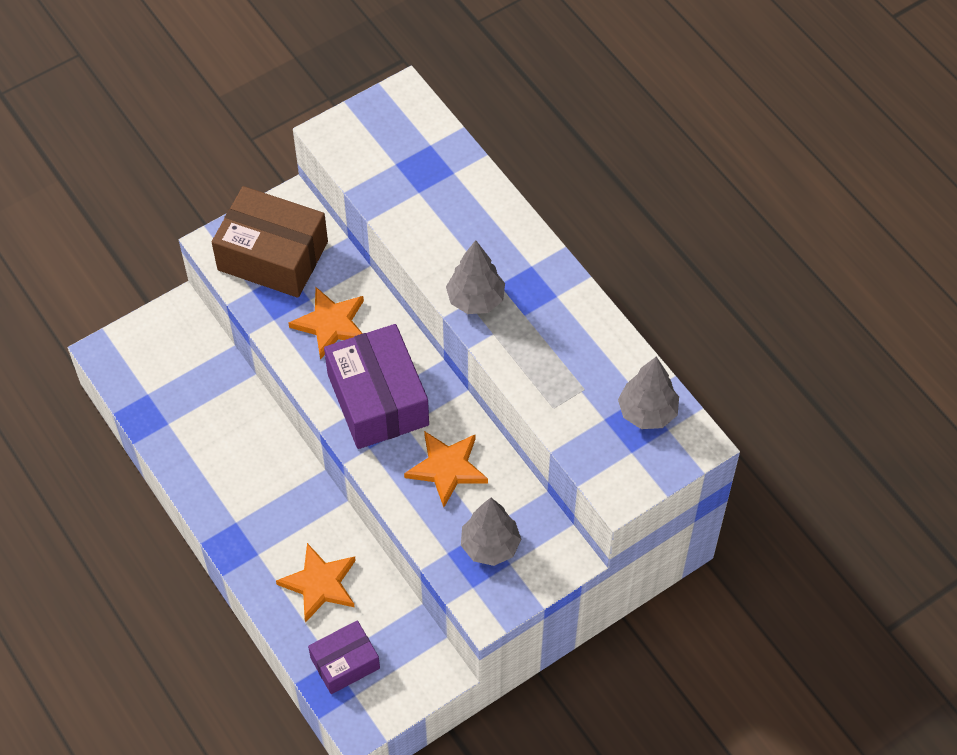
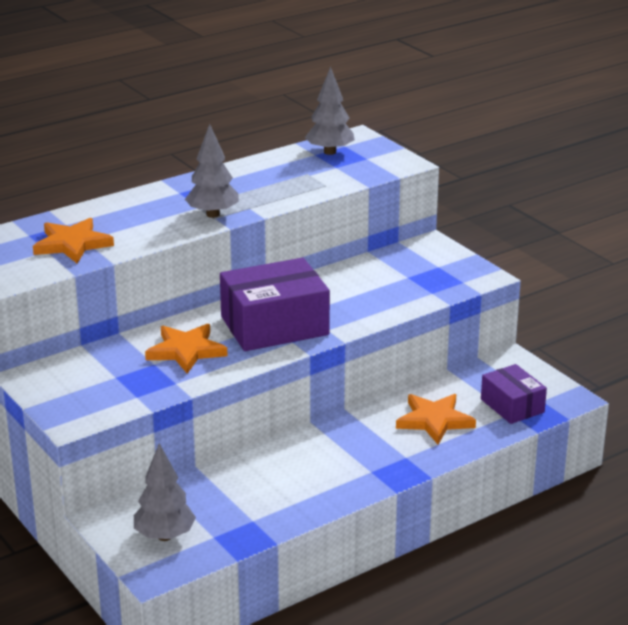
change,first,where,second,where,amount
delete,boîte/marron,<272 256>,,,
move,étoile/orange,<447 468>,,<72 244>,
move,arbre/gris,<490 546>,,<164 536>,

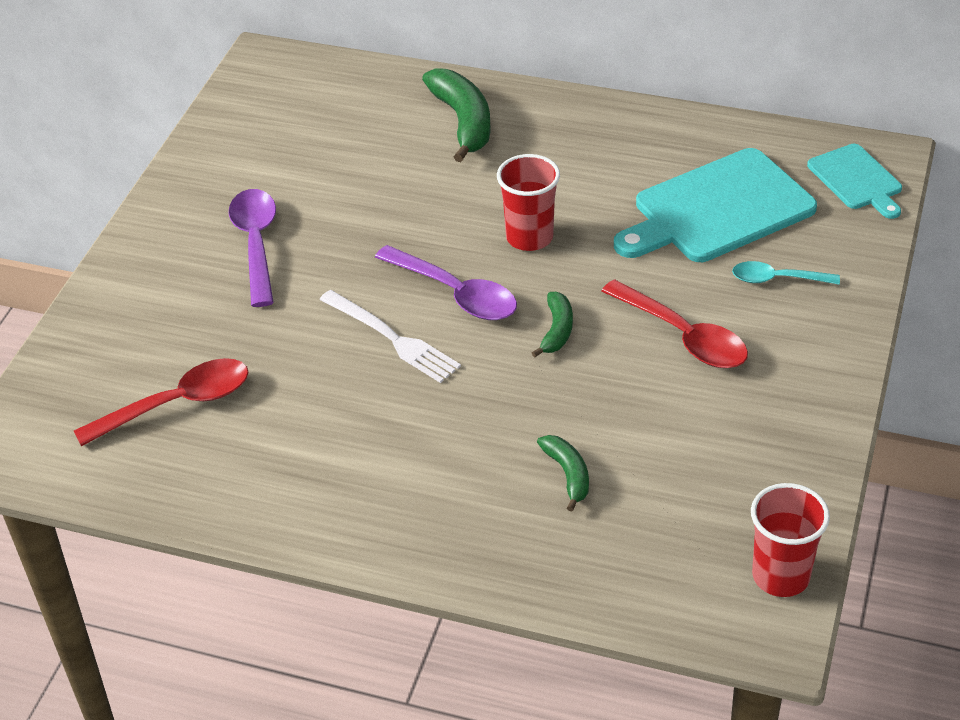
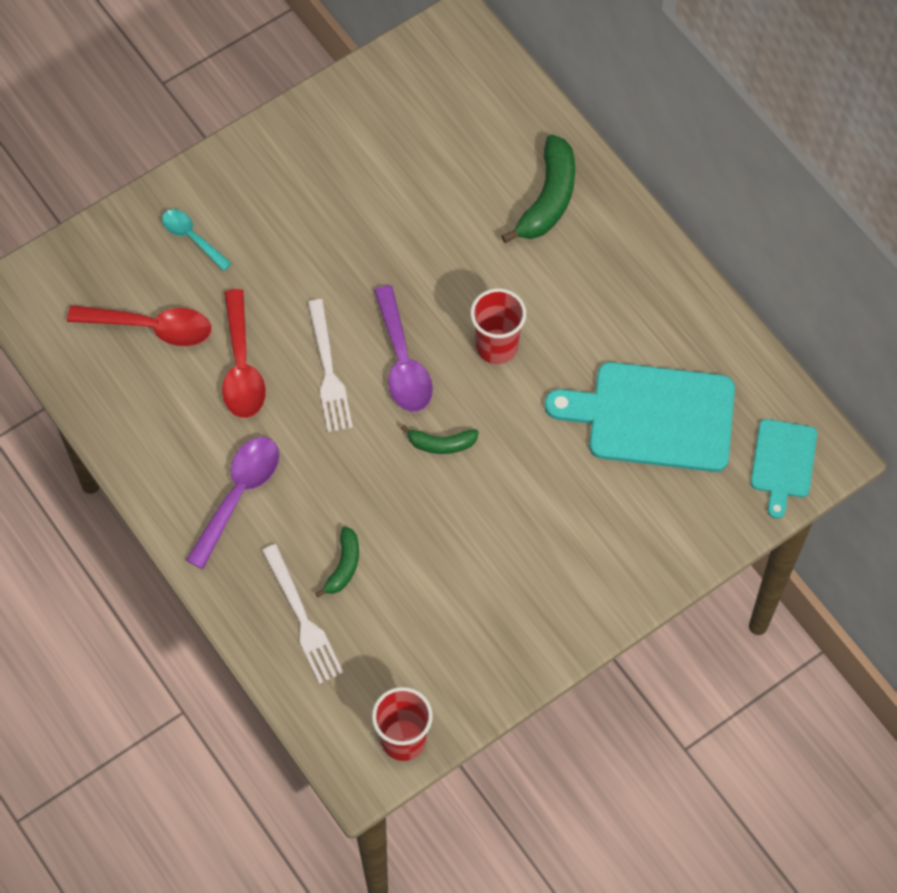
change,first,where,second,where,amount
insert,,,fourchette/blanc,<302 618>,
move,cuillère/violet,<256 244>,,<238 495>,
move,cuillère/rouge,<683 336>,,<241 366>,
move,cuillère/turquoise,<777 279>,,<192 238>,
rotate,banane/vert,<557 330>,,<441 444>,45 degrees clockwise

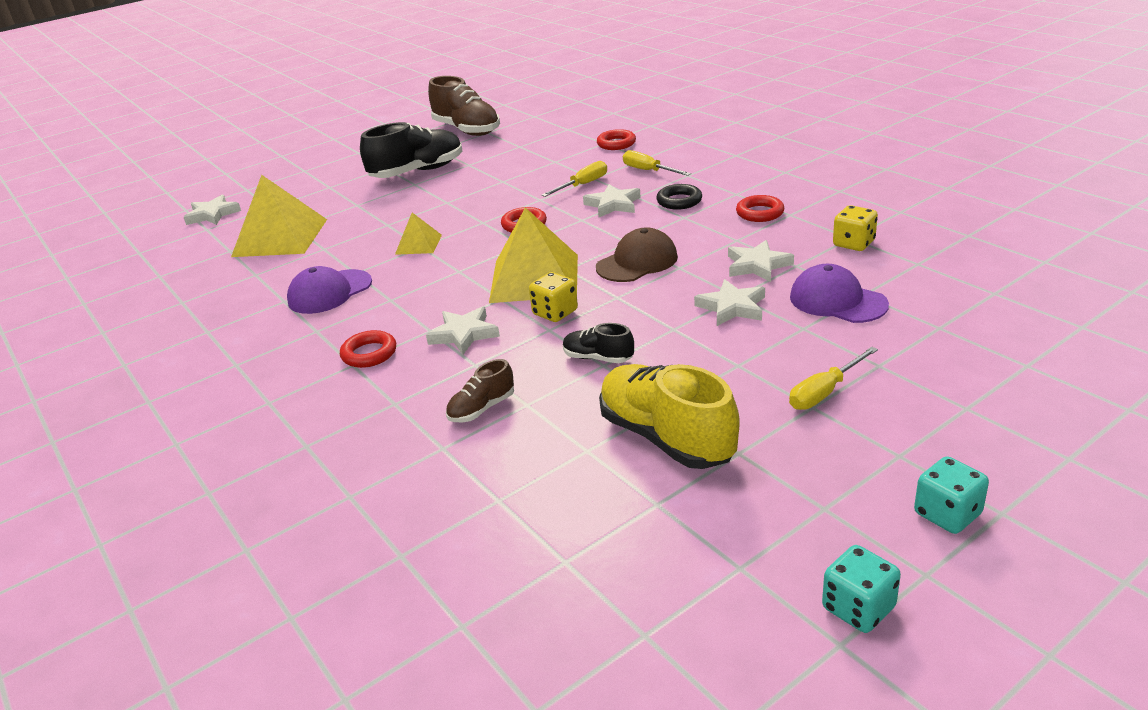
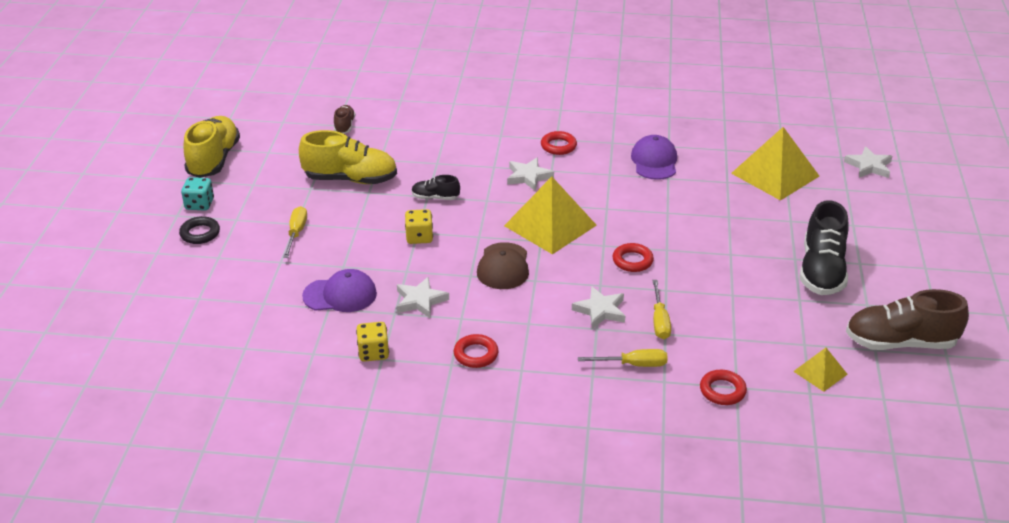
change,first,where,second,where,amount
delete,étoile/blanc,<732 307>,,,
move,pyramide/jaune,<418 244>,,<820 372>,
move,chaussure/marron,<482 409>,,<344 126>,
move,dé/jaune,<555 313>,,<419 237>,
move,anneau/noir,<679 201>,,<200 233>,
replace,dé/turquoise,<858 608>,chaussure/jaune,<214 160>,
rotate,chaussure/noir,<598 358>,,<435 198>,150 degrees counterclockwise

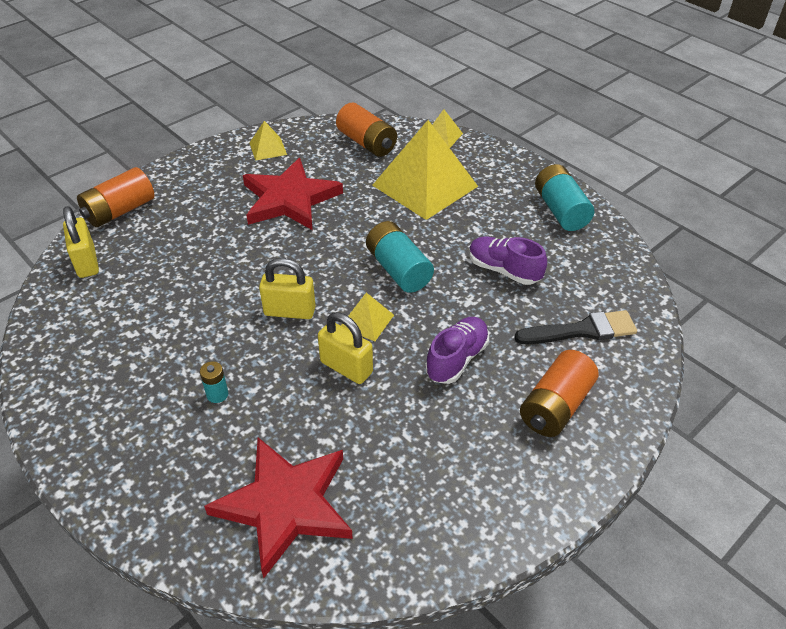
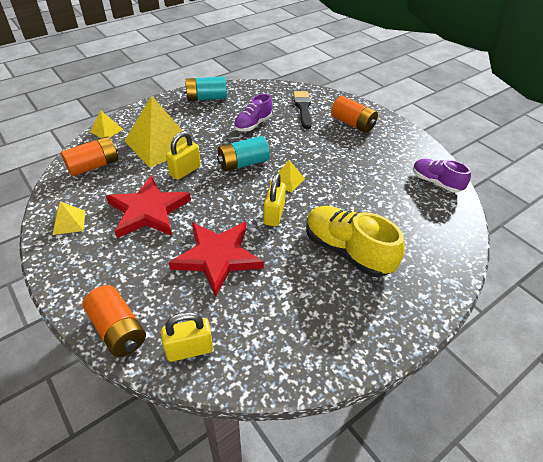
change,first,where,second,where,amount
move,étoile/rouge,<285 505>,,<218 257>,
move,cadenas/jaune,<346 367>,,<185 171>,
move,chaussure/violet,<457 359>,,<436 182>,
replace,pile/turquoise,<217 394>,chaussure/jaune,<347 251>,

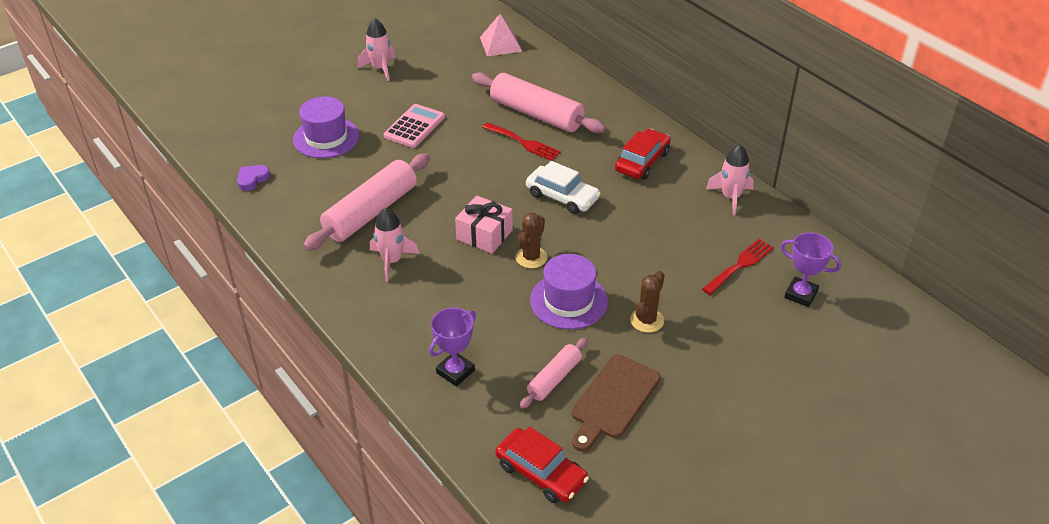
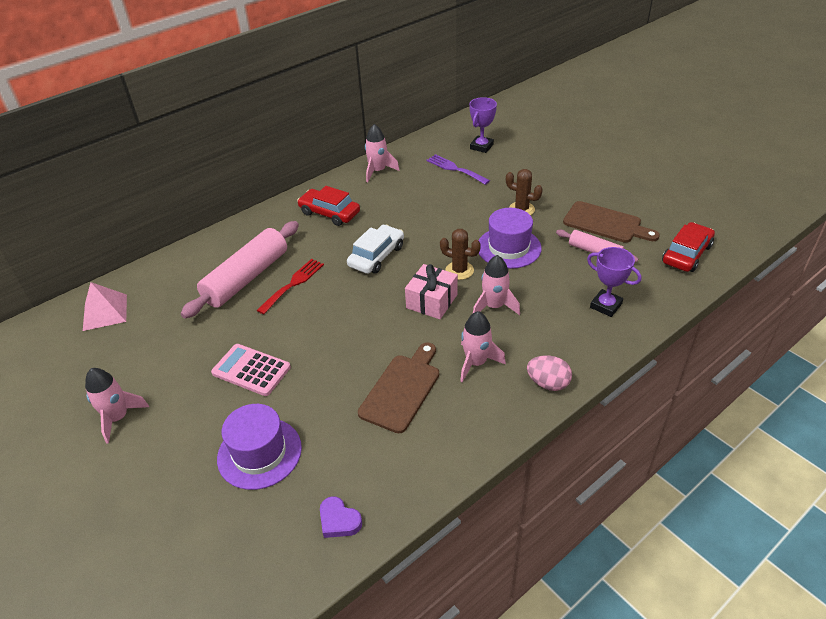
change,first,where,second,where,amount
insert,,,fusée/rose,<494 306>,
insert,,,œuf/rose,<548 383>,
replace,rouleau à pâtisserie/rose,<371 212>,planche à découper/marron,<402 389>,
recolor,fourchette/rouge,<740 265>,fourchette/violet,<455 169>,

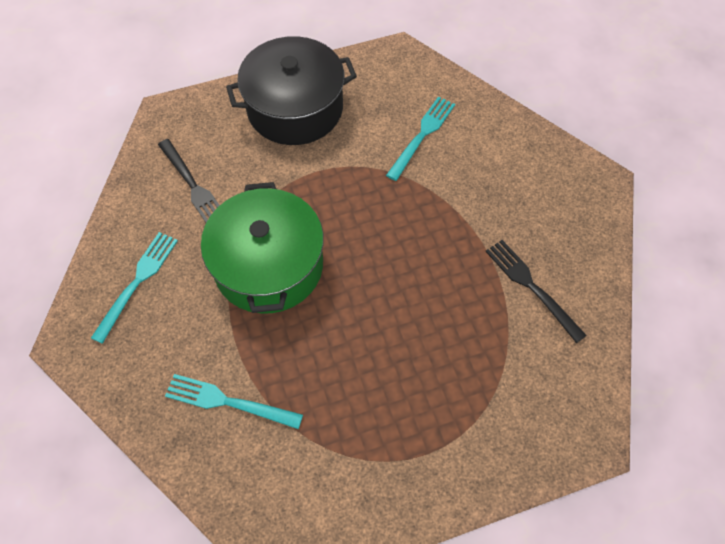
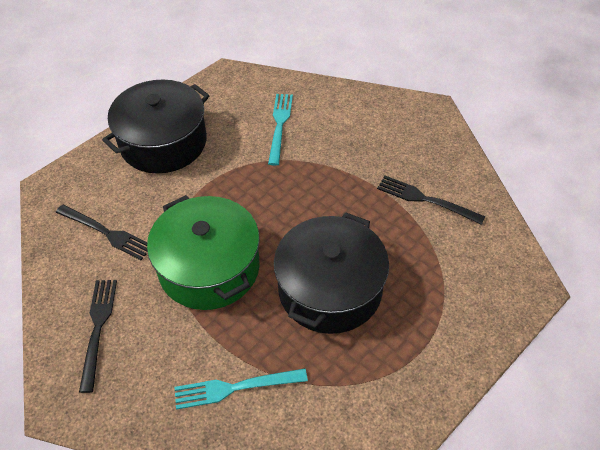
change,first,where,second,where,amount
insert,,,marmite/noir,<330 289>,
recolor,fourchette/turquoise,<138 281>,fourchette/noir,<98 328>,

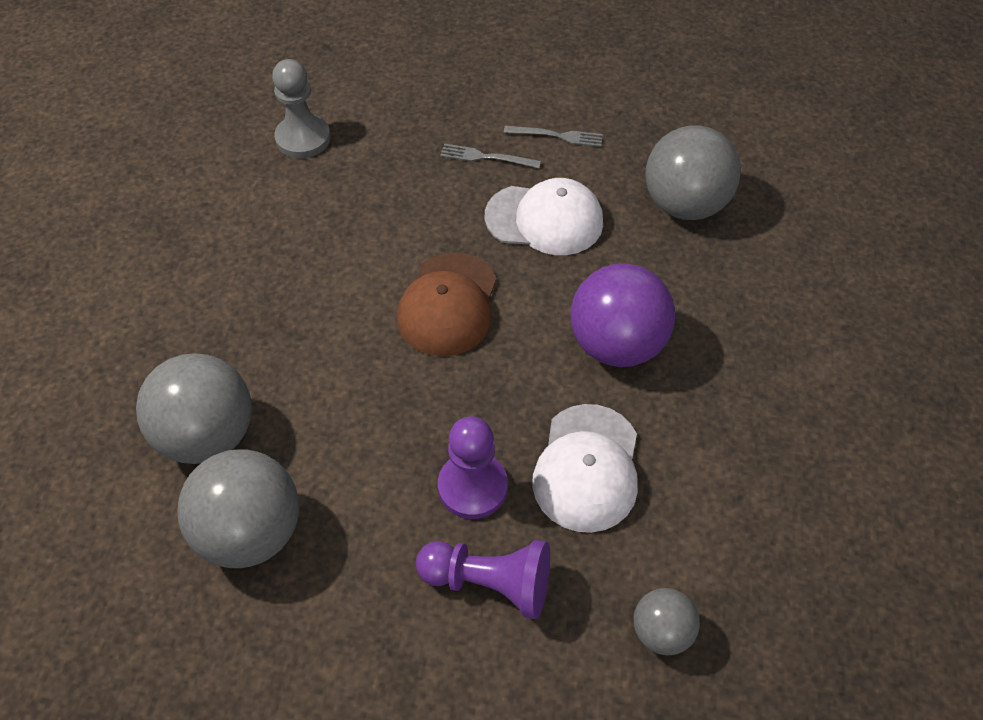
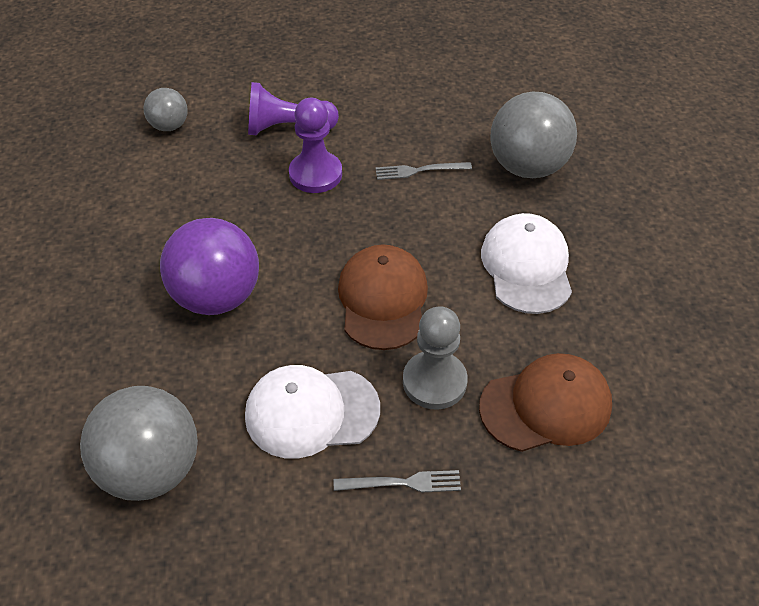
change,first,where,second,where,amount
delete,balle/gris,<251 532>,,,
insert,,,casquette/marron,<546 406>,
move,pion/gris,<303 138>,,<434 382>,
move,fourchette/gris,<557 136>,,<419 170>,
move,casquette/blanc,<587 468>,,<526 267>,

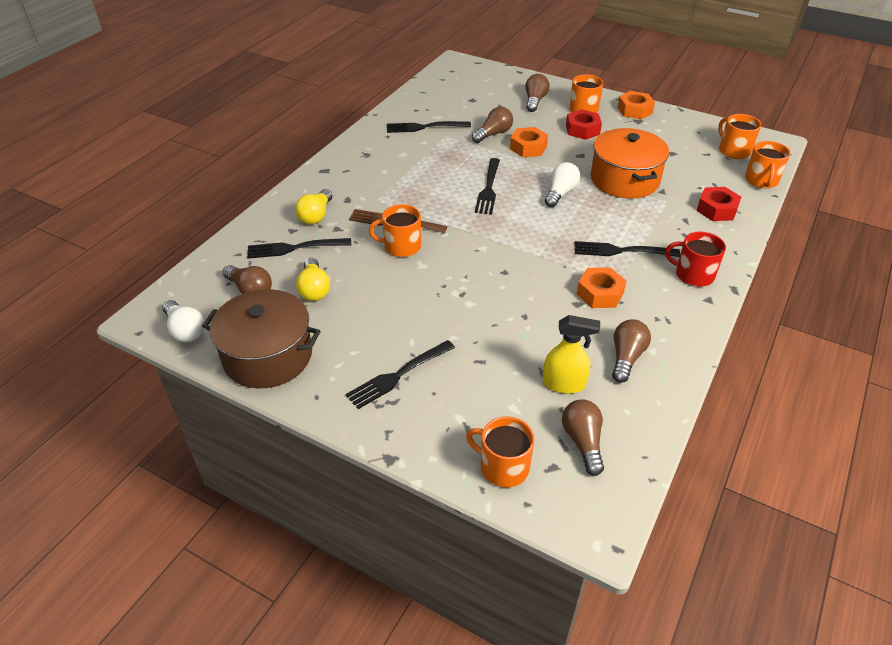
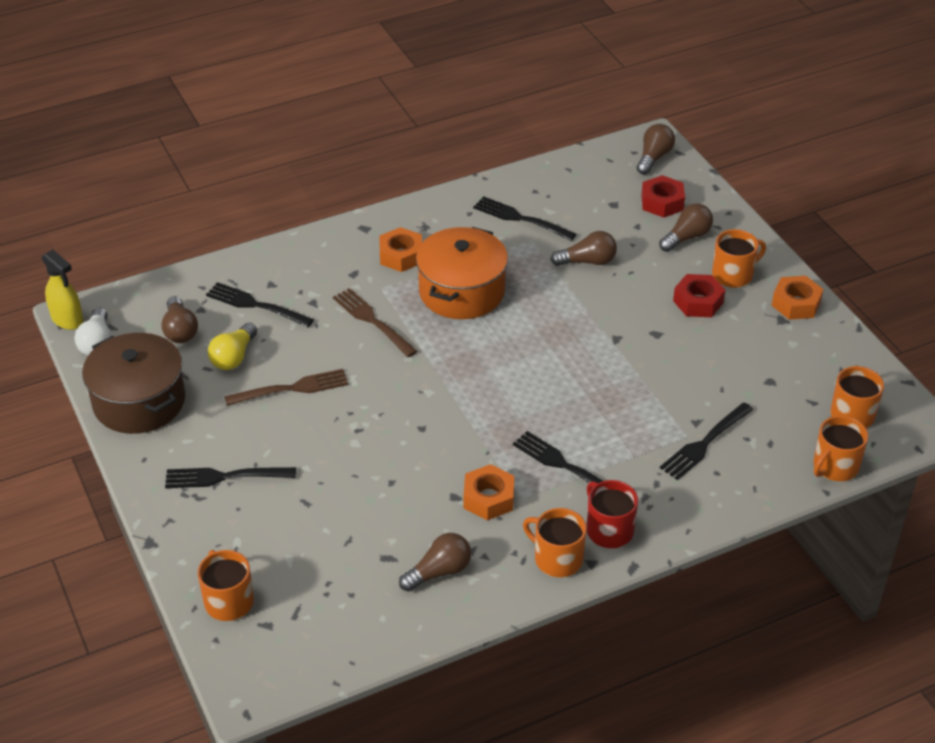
change,first,where,second,where,amount
delete,ampoule/jaune,<316 215>,,,
delete,ampoule/blanc,<560 193>,,,
insert,,,fourchette/marron,<292 388>,
move,tasse/orange,<401 246>,,<557 558>,
move,fourchette/noir,<488 188>,,<705 443>,
move,écrou/orange,<528 147>,,<401 256>,
move,vaporisateur/jaune,<564 384>,,<67 319>,
move,ampoule/marron,<583 442>,,<654 158>,
move,marmite/orange,<624 179>,,<461 291>,
move,écrou/rouge,<717 209>,,<662 202>,

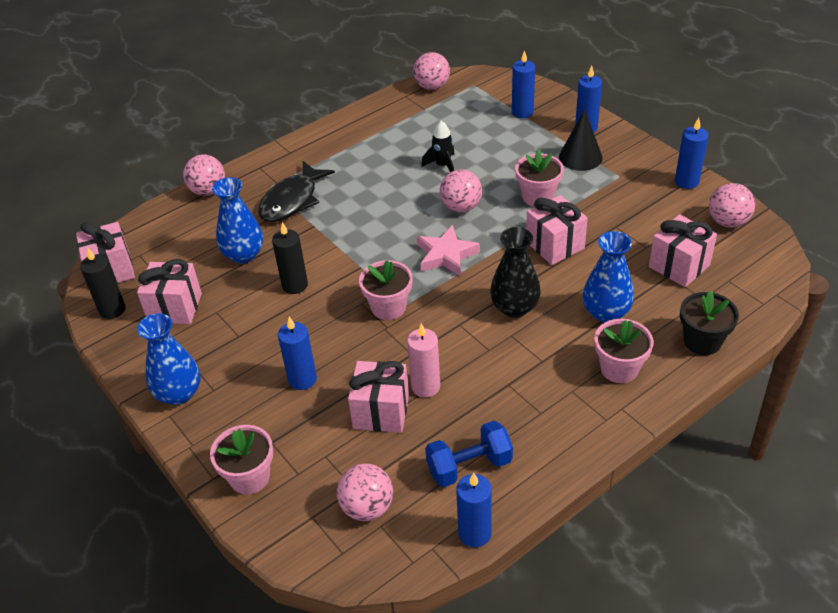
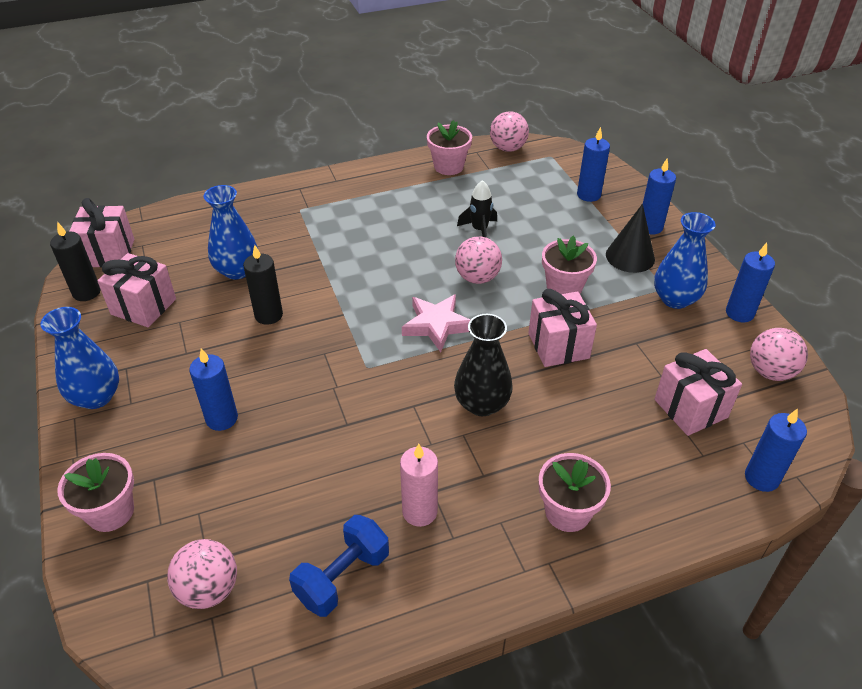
change,first,where,second,where,amount
delete,balle/rose,<208 191>,,,
delete,poisson/noir,<292 201>,,,
delete,cadeau/rose,<381 411>,,,
delete,pot de fleurs/noir,<702 341>,,,
move,pot de fleurs/rose,<388 307>,,<448 166>,
move,bougie/rose,<425 386>,,<419 512>,
move,bougie/bleu,<474 533>,,<761 478>,
move,vase/bleu,<606 312>,,<675 299>,
rotate,haltère/bleu,<469 466>,,<342 577>,45 degrees counterclockwise

